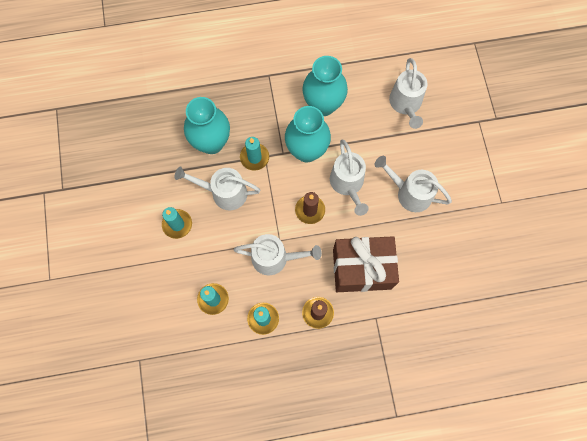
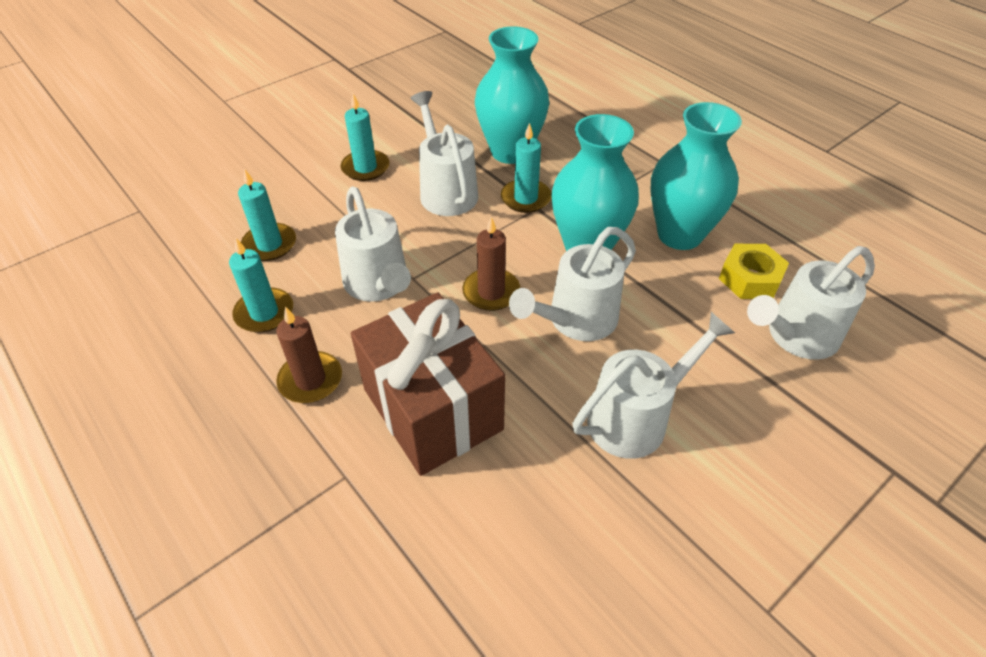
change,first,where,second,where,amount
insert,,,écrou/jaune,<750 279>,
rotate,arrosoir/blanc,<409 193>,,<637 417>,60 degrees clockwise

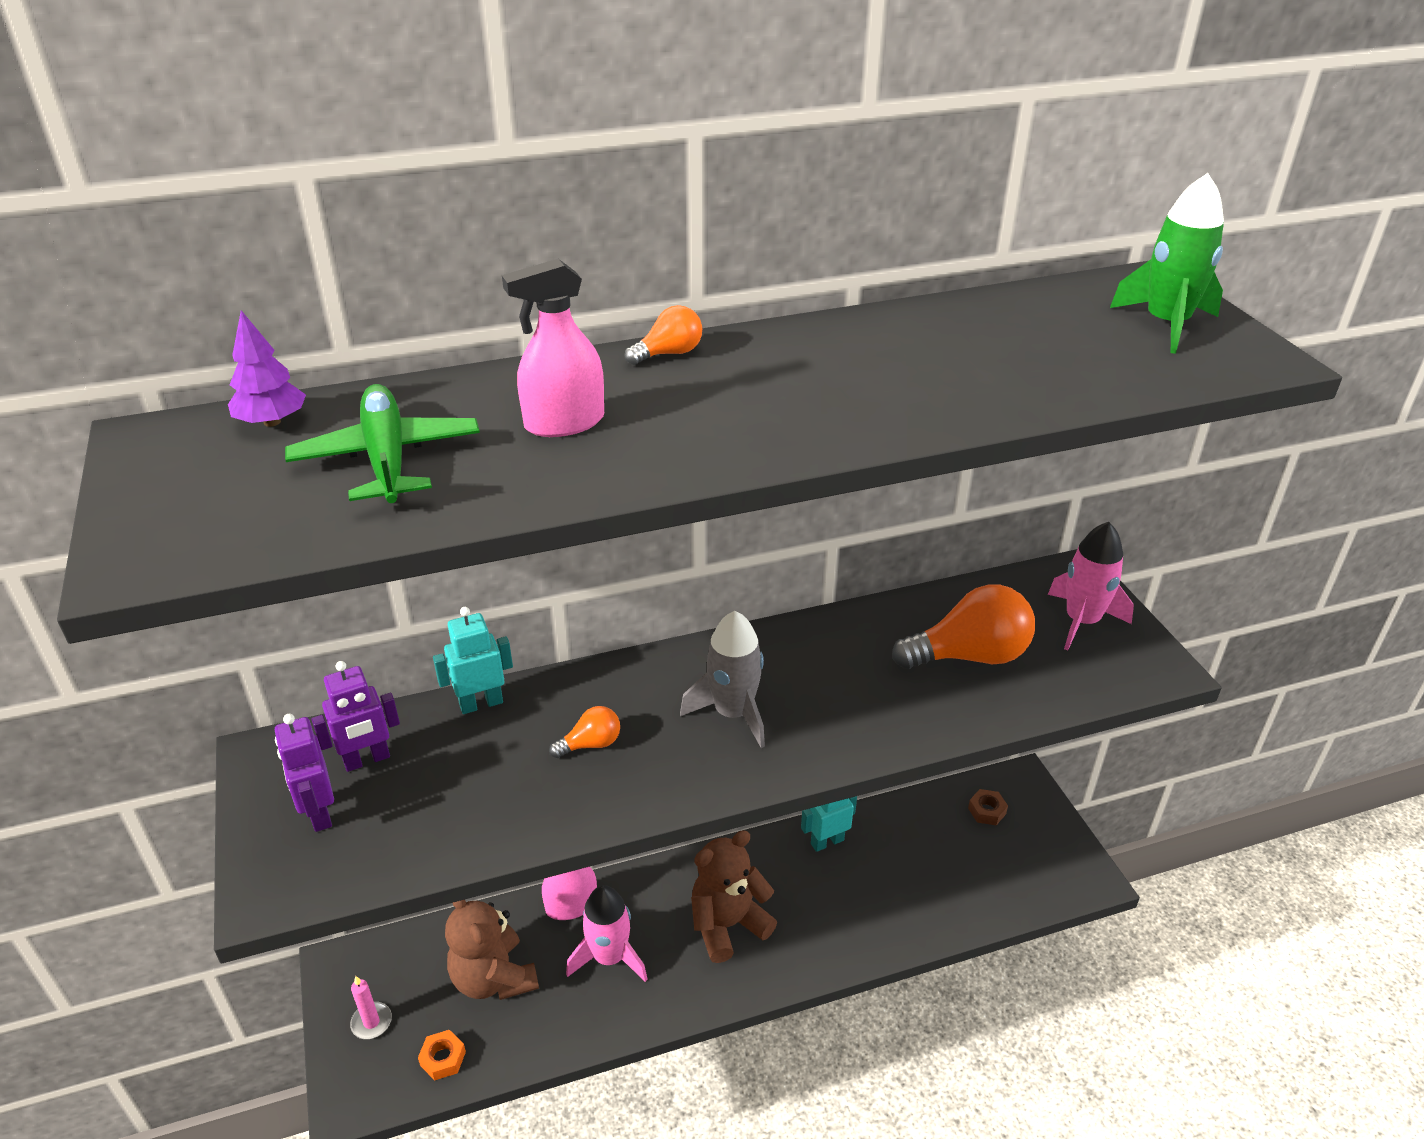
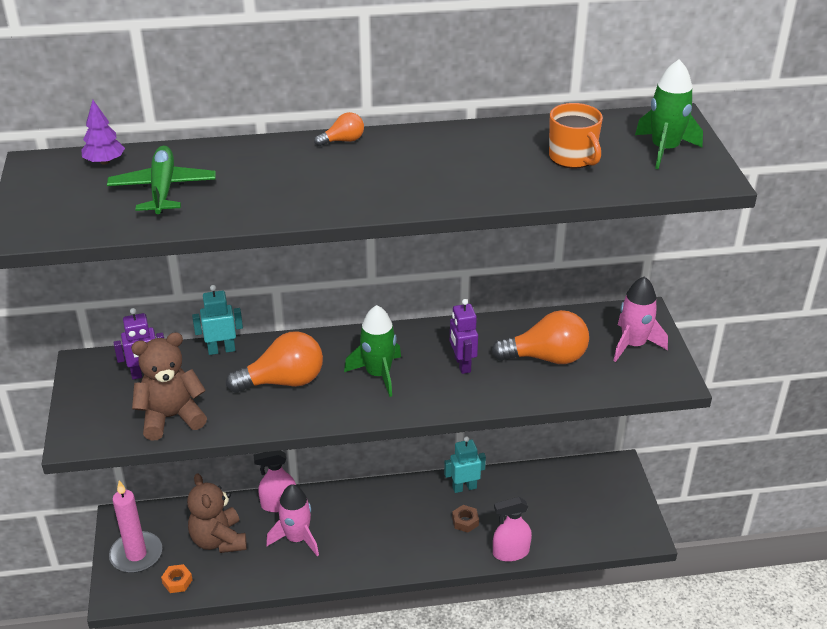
change,first,where,second,where,amount
insert,,,tasse/orange,<573 158>,
move,robot/violet,<319 813>,,<462 364>,
move,vaporisateur/rose,<564 423>,,<510 552>,
move,ours en peluche/marron,<727 925>,,<171 417>,
move,écrou/marron,<987 811>,,<465 521>,
recolor,fusée/gris,<733 713>,fusée/vert,<378 374>,
resize,bougie/rose,<371 1022>,,<136 554>,x1.97
resize,ampoule/orange,<591 744>,,<283 381>,x2.06

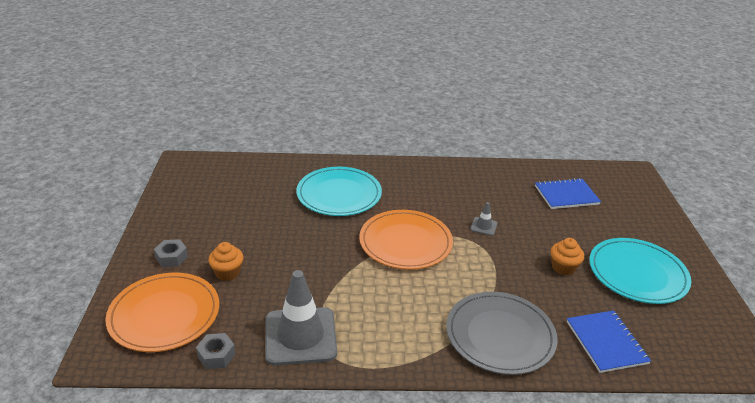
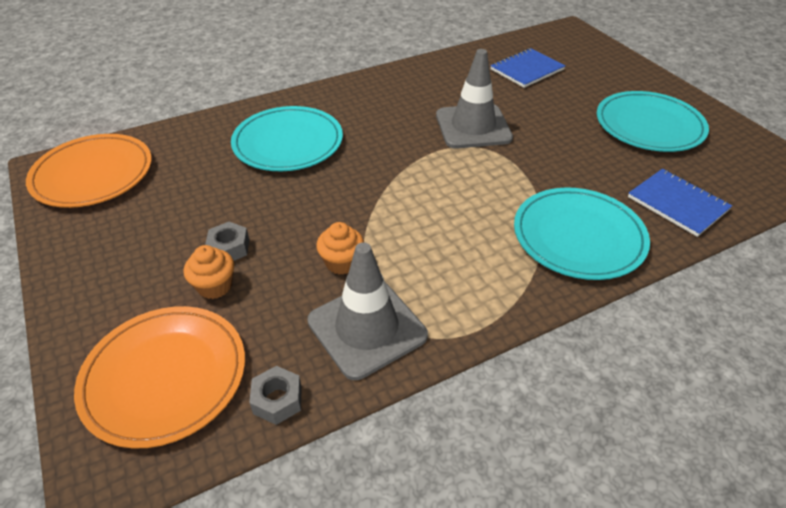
change,first,where,second,where,amount
move,écrou/gris,<172 258>,,<229 248>,
move,assiette/orange,<405 242>,,<93 174>,
move,muffin/orange,<563 267>,,<341 262>,
recolor,assiette/gris,<500 335>,assiette/turquoise,<578 236>,
resize,cône de chantier/gris,<483 226>,,<473 127>,x2.33

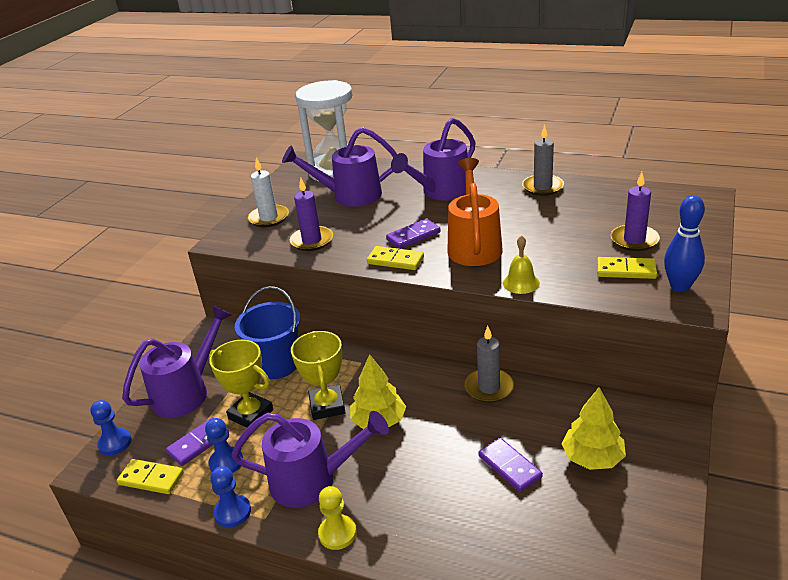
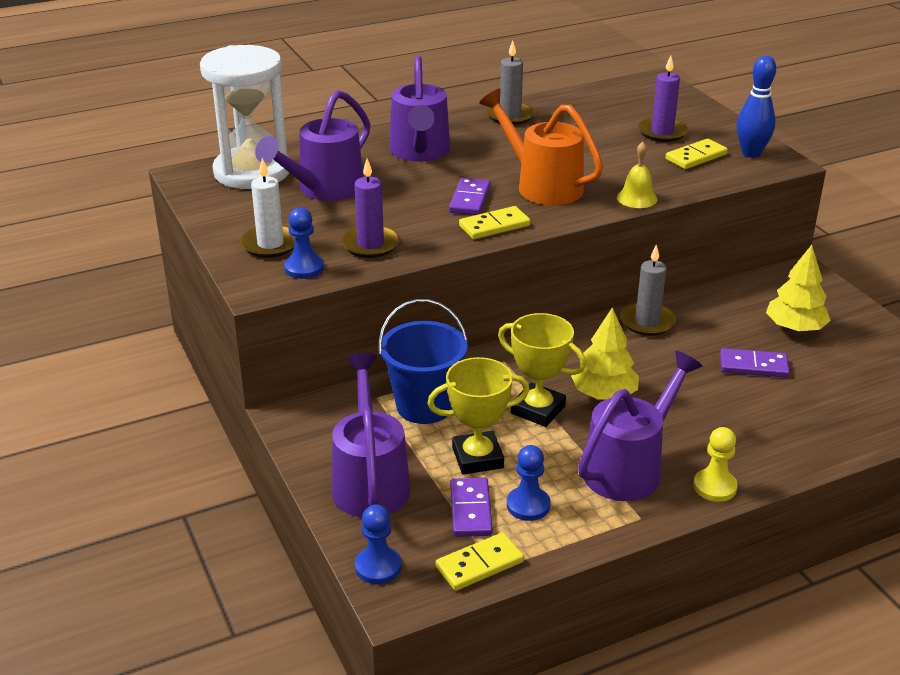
change,first,where,second,where,amount
move,pion/bleu,<233 512>,,<304 268>,

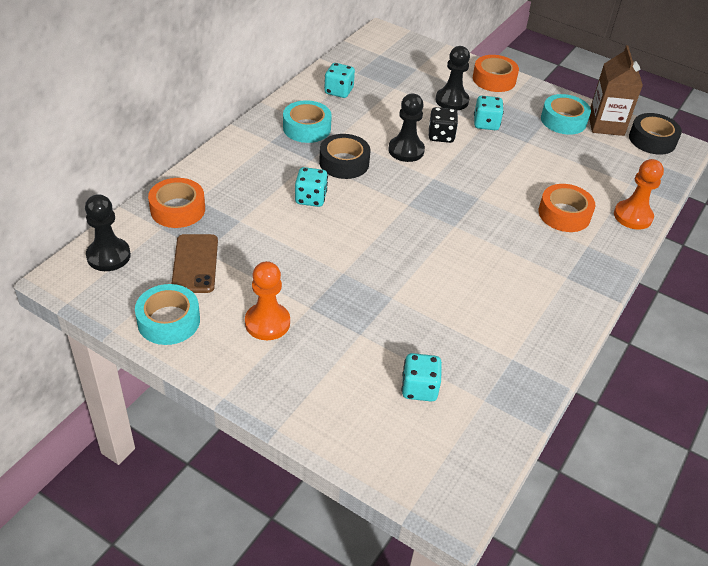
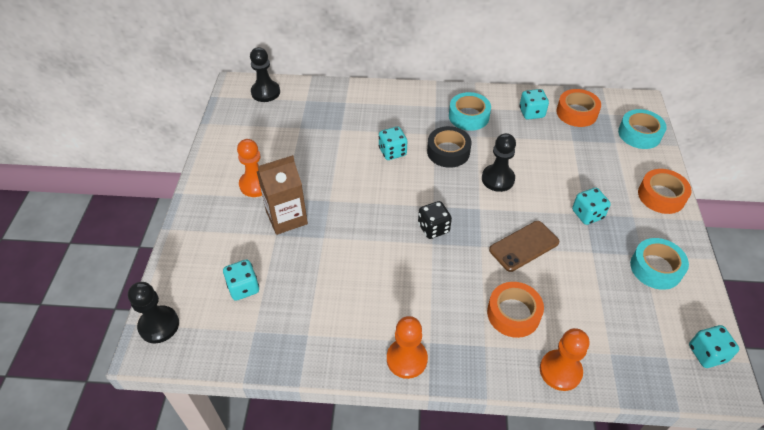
change,first,where,second,where,amount
insert,,,pion/orange,<407 359>,
move,ruban adhésif/turquoise,<168 321>,,<639 134>,
move,ruban adhésif/orange,<178 209>,,<576 113>,
move,téléphone/marron,<195 264>,,<524 246>,
move,dé/noir,<441 136>,,<433 228>,
move,pion/noir,<452 101>,,<159 325>,
move,brique de lait/marron,<606 125>,,<286 217>,
replace,ruban adhésif/noir,<652 140>,dé/turquoise,<707 354>,

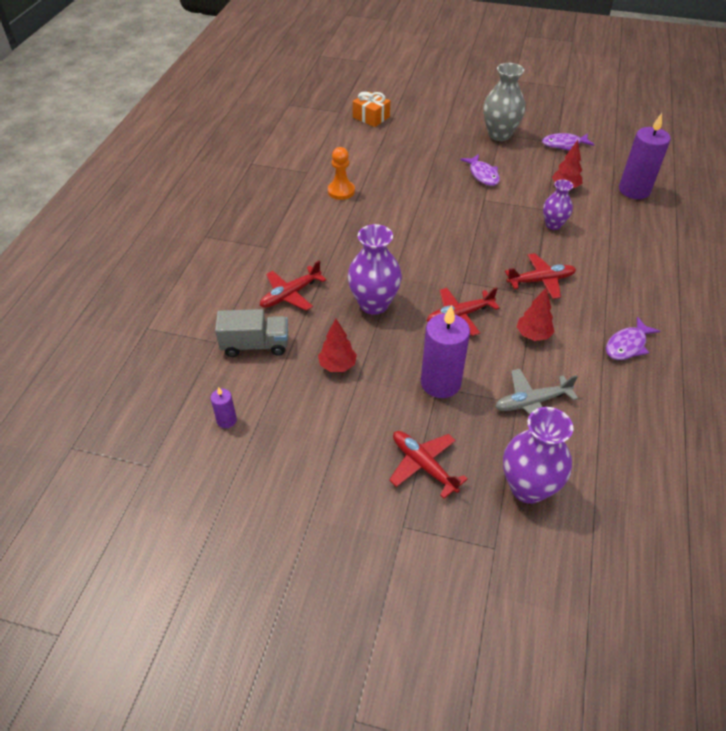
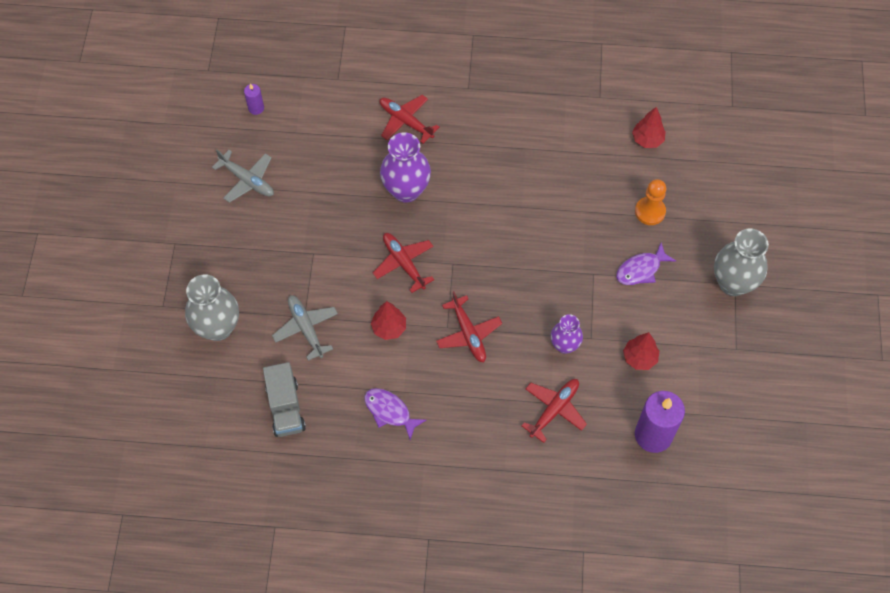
change,first,where,second,where,amount
delete,cadeau/orange,<371 117>,,,
delete,bougie/violet,<440 383>,,,
delete,poisson/violet,<564 144>,,,
insert,,,avion/gris,<247 180>,
move,camion/gris,<255 345>,,<285 407>,
move,arbre/rouge,<337 365>,,<647 140>,
move,pion/orange,<341 191>,,<650 211>,
move,avion/rouge,<424 465>,,<554 410>,
recolor,vase/violet,<528 487>,vase/gris,<218 327>,

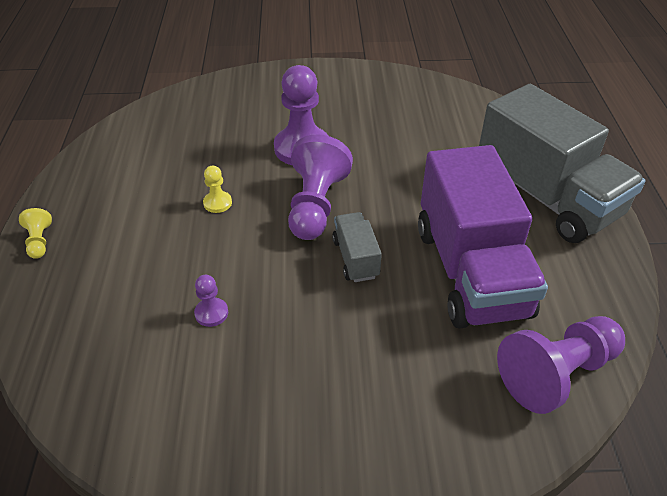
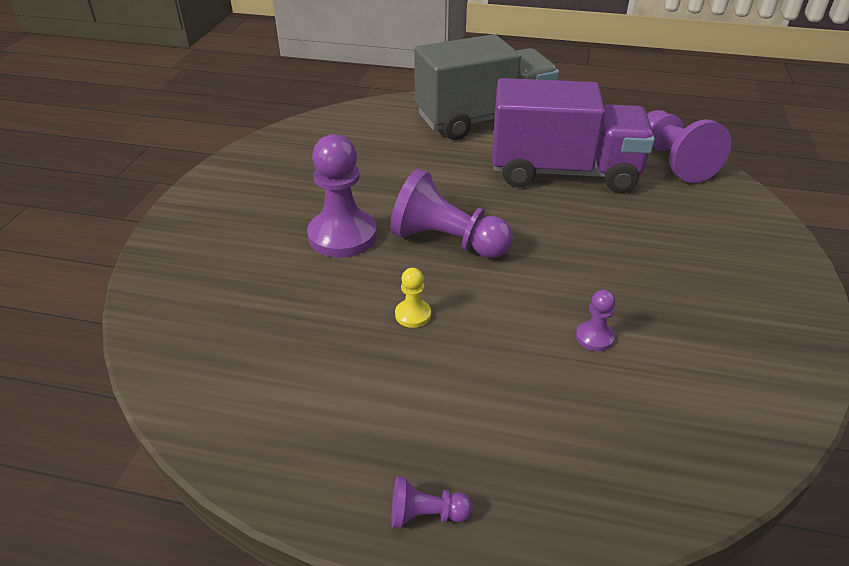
change,first,where,second,where,amount
delete,camion/gris,<355 258>,,,
recolor,pion/jaune,<39 241>,pion/violet,<426 514>,

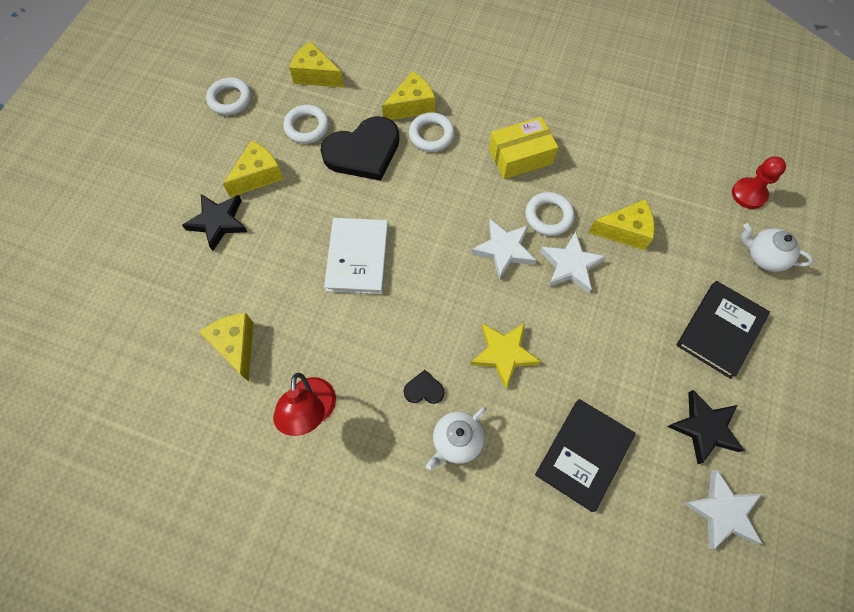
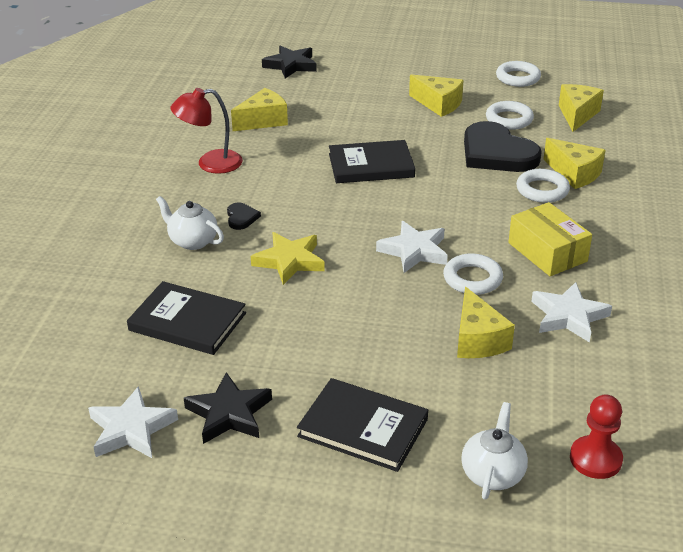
change,first,where,second,where,amount
move,étoile/noir,<218 222>,,<291 65>,
move,étoile/blanc,<570 265>,,<568 316>,
recolor,livre/blanc,<357 257>,livre/noir,<371 165>,

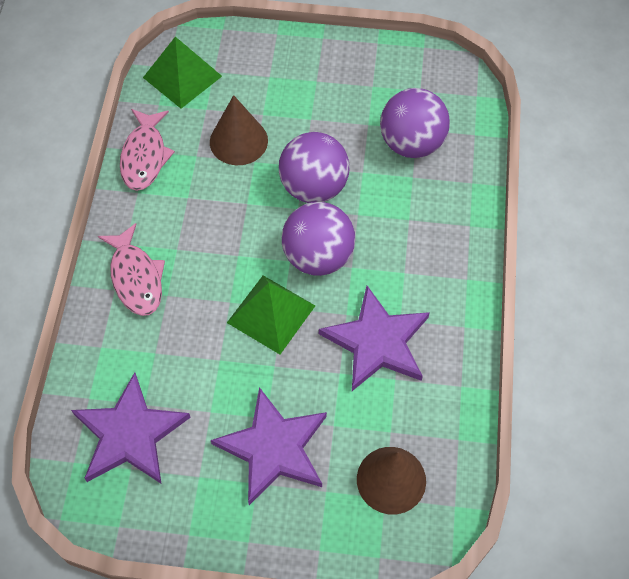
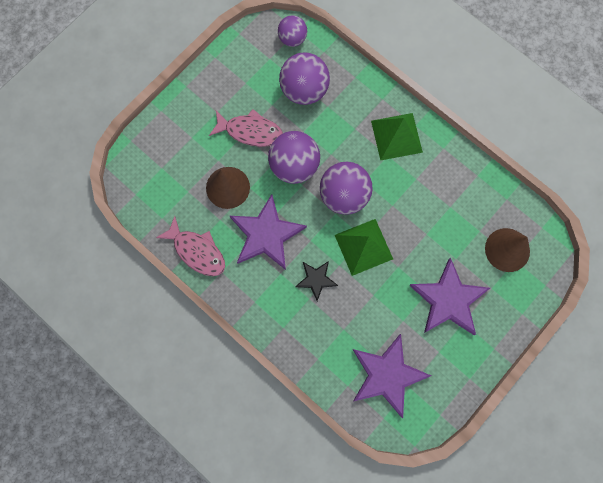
change,first,where,second,where,amount
insert,,,balle/violet,<292 39>,
insert,,,étoile/noir,<316 279>,
move,poisson/rose,<136 277>,,<250 131>,
move,pyramide/vert,<182 76>,,<396 136>,
move,étoile/violet,<377 342>,,<266 234>,

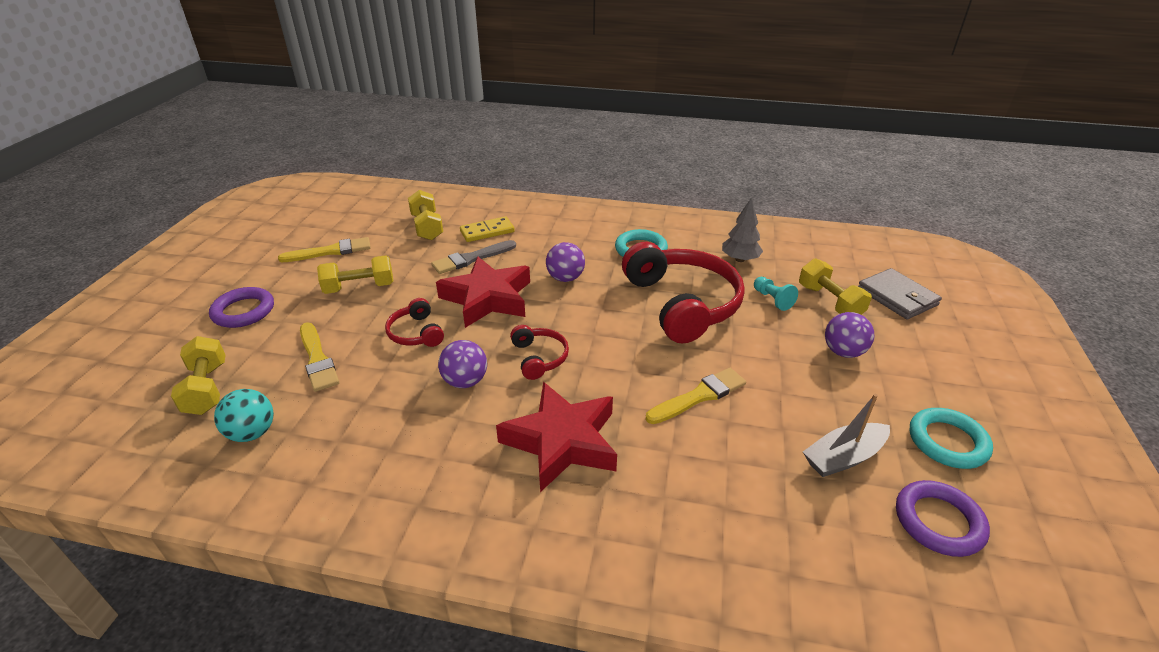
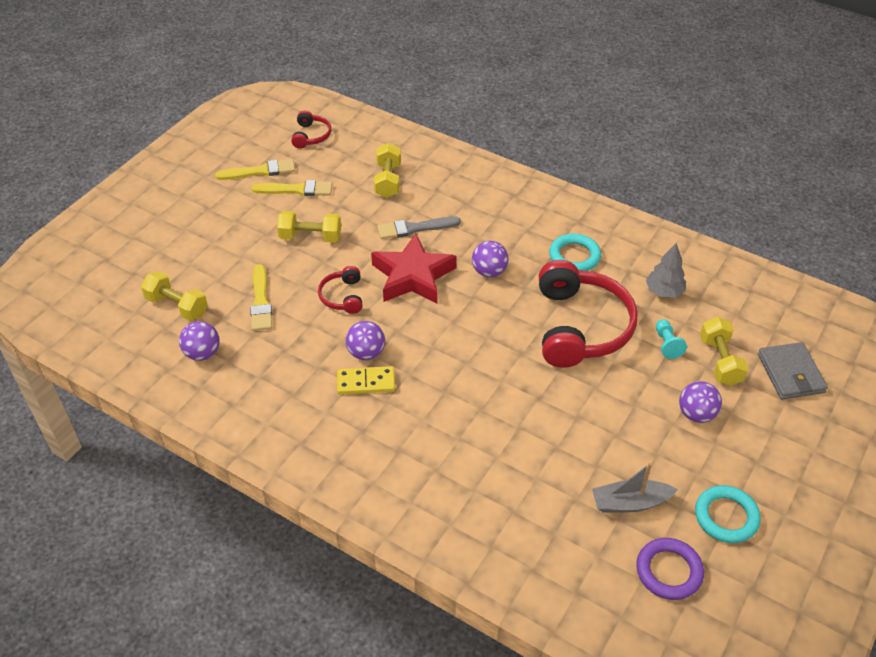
change,first,where,second,where,amount
delete,anneau/violet,<243 311>,,,
delete,étoile/rouge,<562 441>,,,
move,domino/jaune,<487 231>,,<366 382>,
move,casque audio/rouge,<539 358>,,<311 136>,
move,pinceau/jaune,<699 396>,,<260 171>,
recolor,balle/turquoise,<252 433>,balle/violet,<202 353>,
rotate,haltère/jaune,<206 389>,,<177 306>,60 degrees counterclockwise

